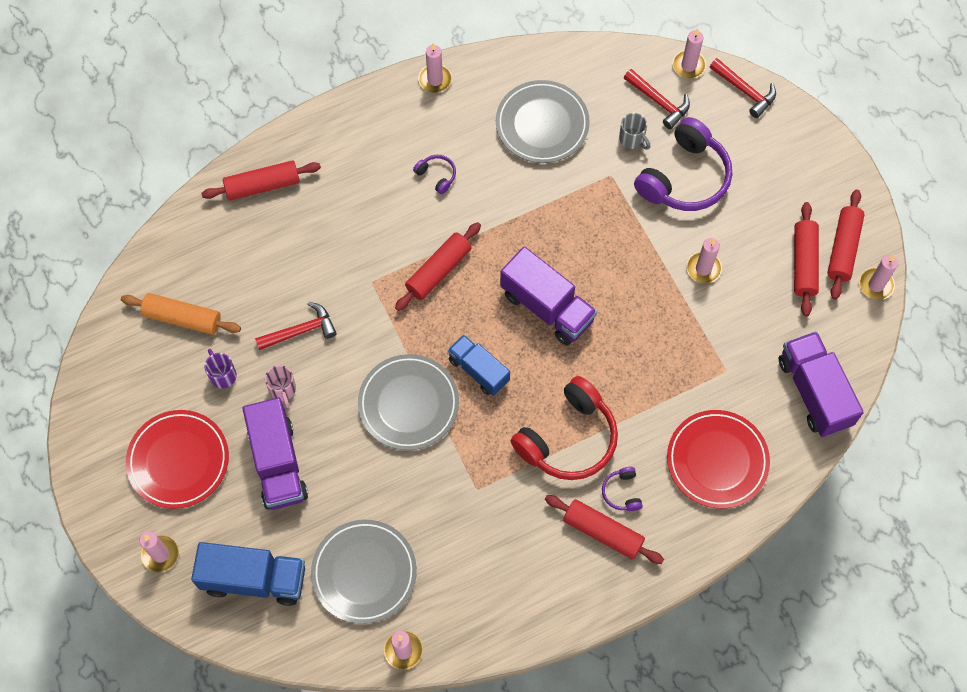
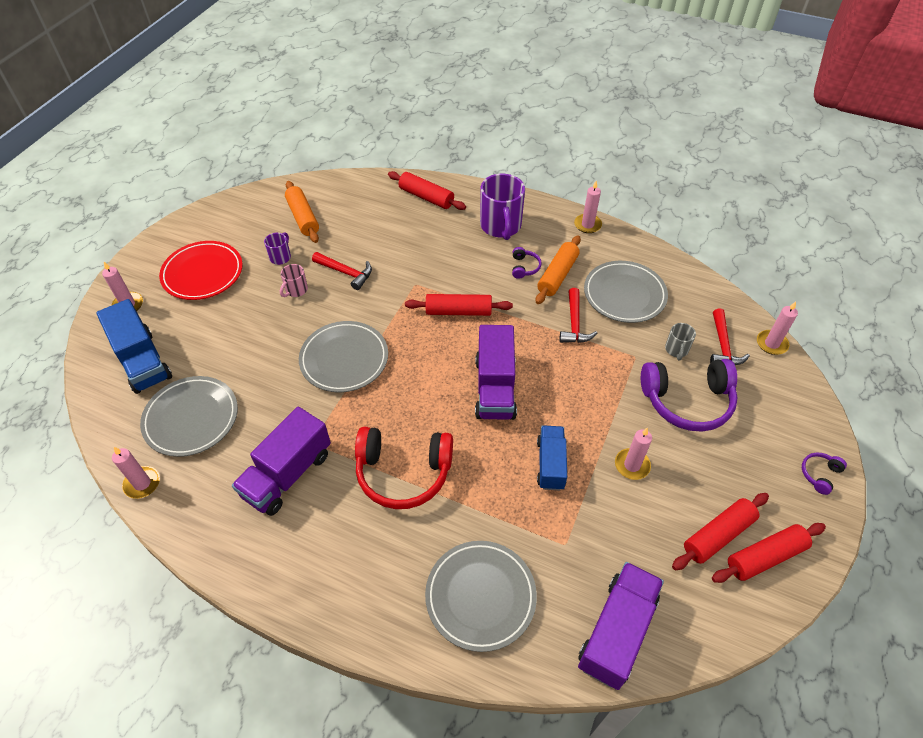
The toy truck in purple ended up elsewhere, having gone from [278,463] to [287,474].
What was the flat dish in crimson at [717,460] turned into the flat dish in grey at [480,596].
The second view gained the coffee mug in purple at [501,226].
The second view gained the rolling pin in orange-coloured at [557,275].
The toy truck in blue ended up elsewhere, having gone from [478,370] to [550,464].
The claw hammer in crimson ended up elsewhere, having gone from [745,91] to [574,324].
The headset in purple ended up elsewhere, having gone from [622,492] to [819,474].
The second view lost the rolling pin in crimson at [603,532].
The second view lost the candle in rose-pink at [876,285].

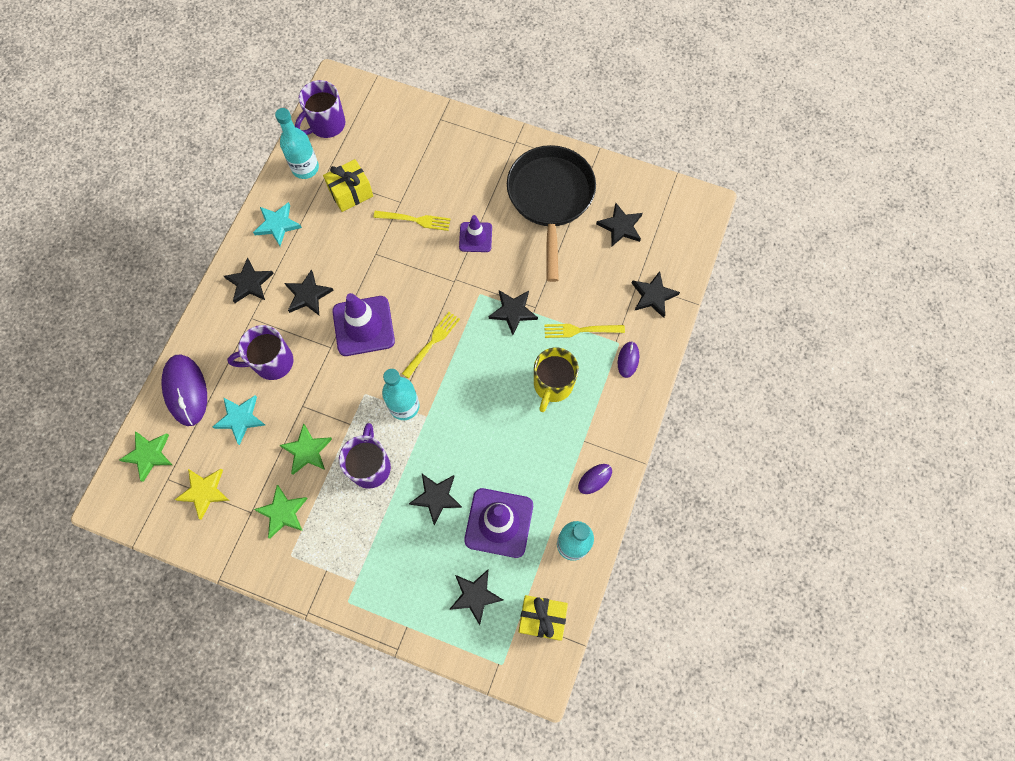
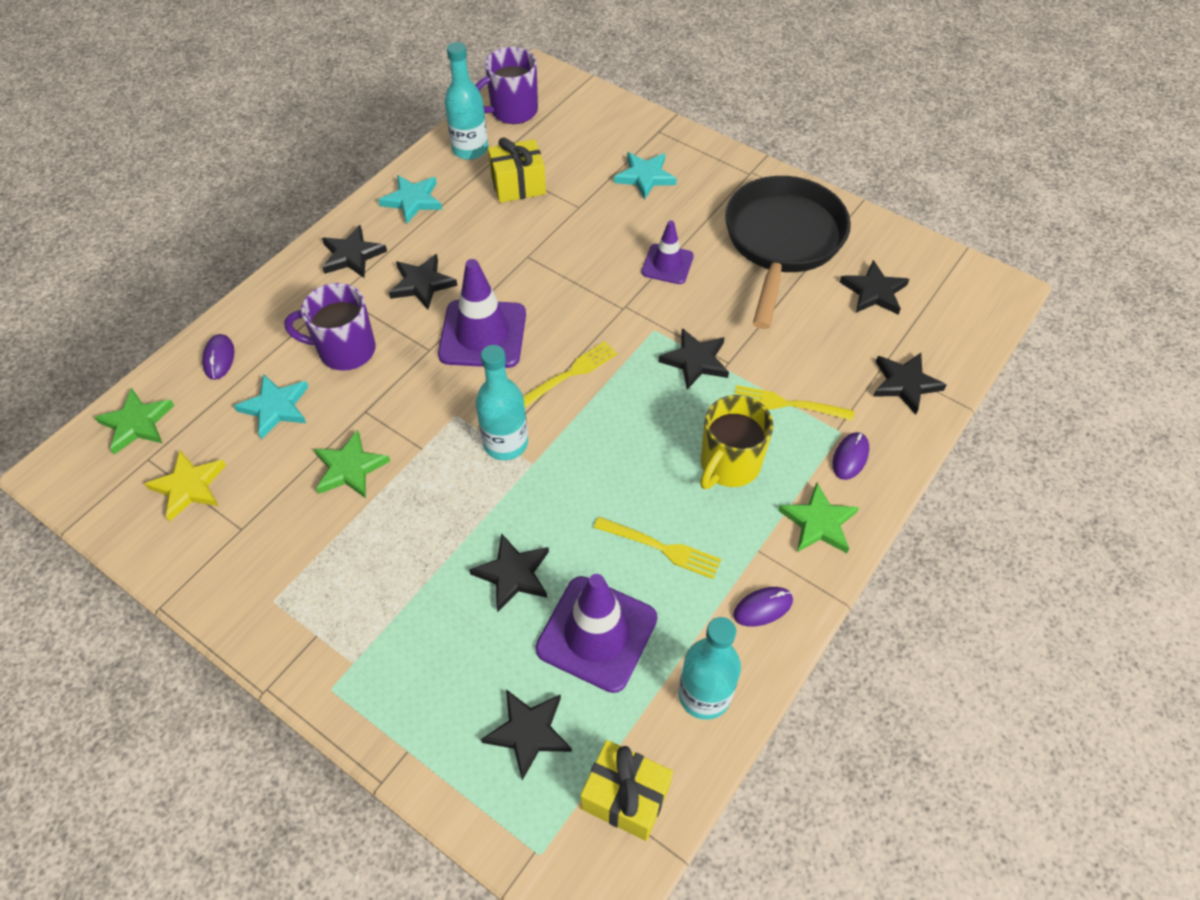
The size of the computer mouse in purple at [186,390] changed by a factor of 0.51.
The table fork in yellow ended up elsewhere, having gone from [415,220] to [662,548].
The second view gained the star in aqua at [645,177].
The star in leaf-green ended up elsewhere, having gone from [282,512] to [818,522].
The second view lost the coffee mug in purple at [370,466].

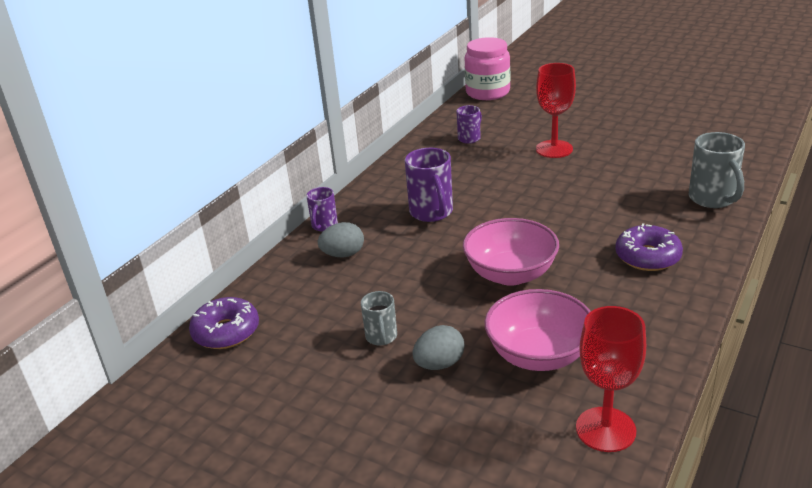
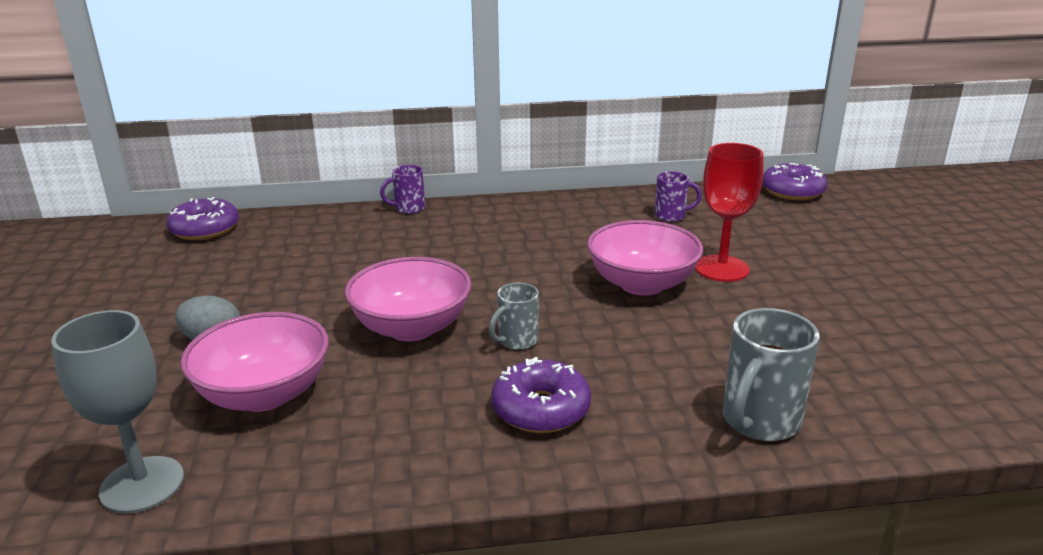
What was the chalice in crimson at [605,429] turned into the chalice in grey at [142,484].
The coffee mug in grey ended up elsewhere, having gone from [381,337] to [516,341].
The second view gained the deep dish in rose-pink at [642,284].
Where the jam jar in rose-pink stood at [487,92], the doughnut in purple came to stand at [792,191].
The second view lost the egg shape in grey at [343,254].
The second view lost the coffee mug in purple at [432,213].

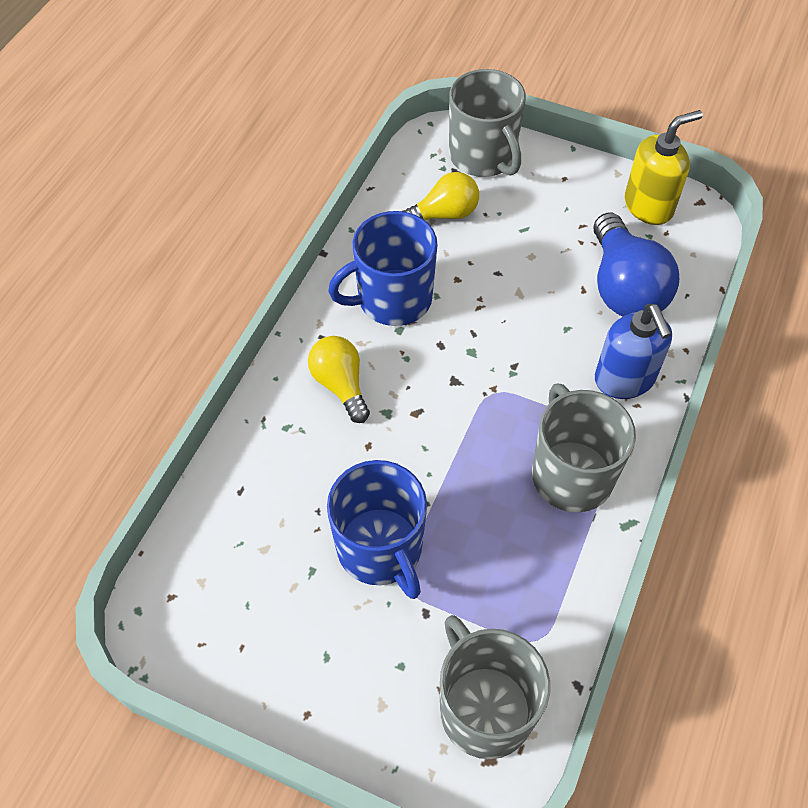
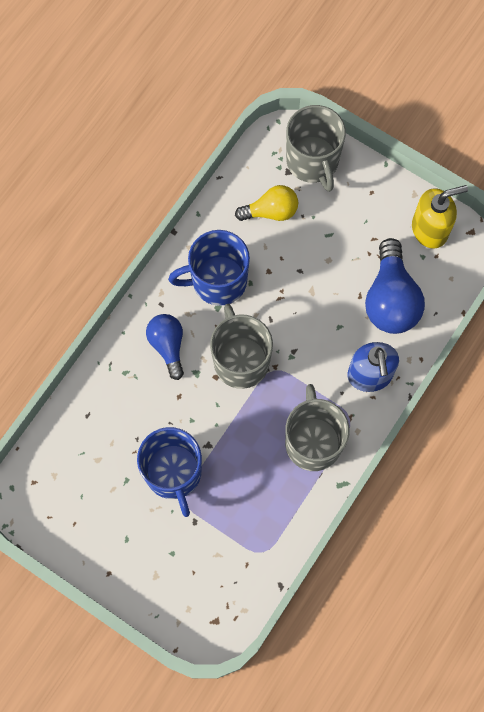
What was the bulb in yellow at [340,385] turned into the bulb in blue at [168,346].
The coffee mug in grey ended up elsewhere, having gone from [484,708] to [240,360].

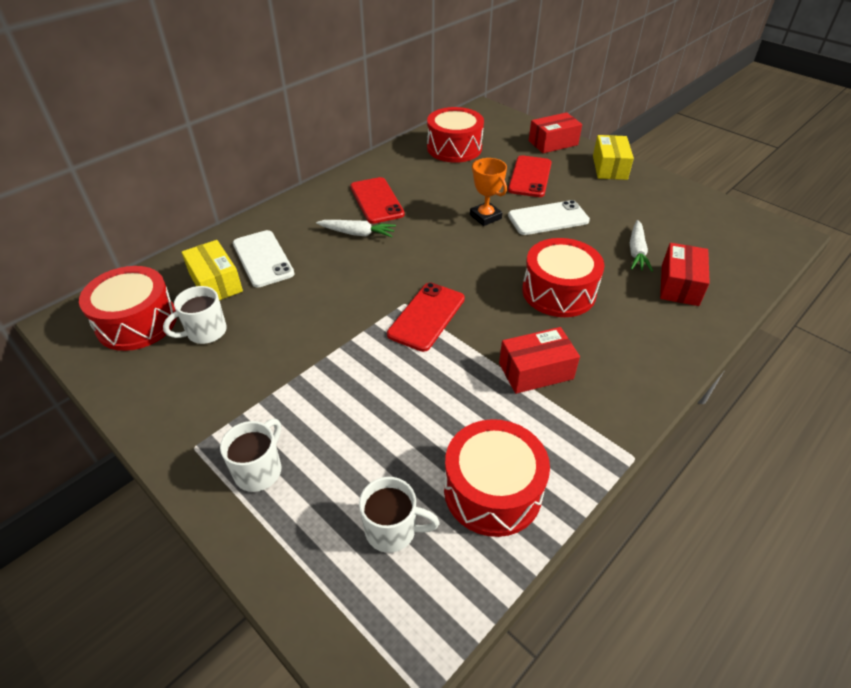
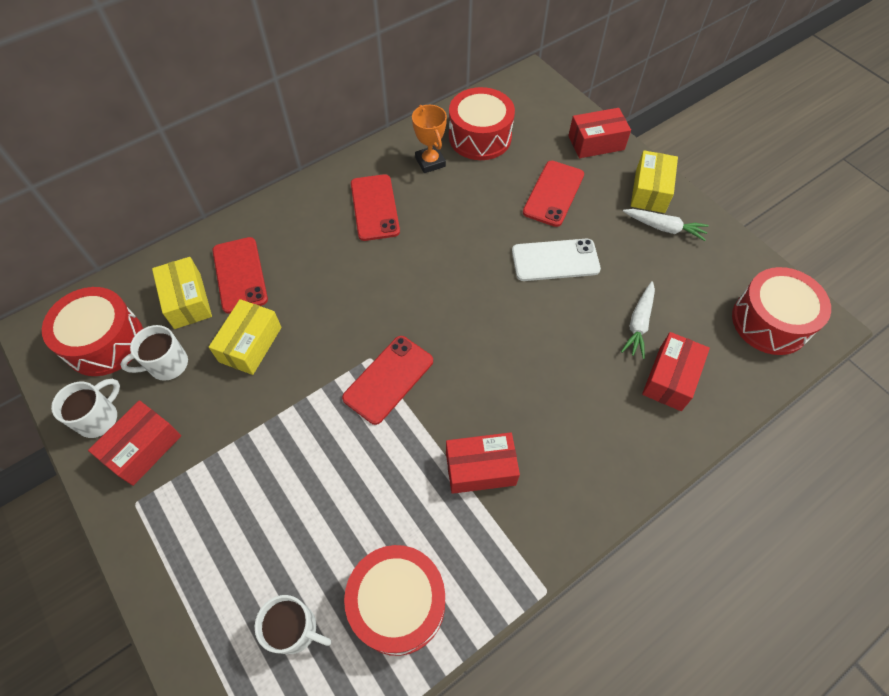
The coffee mug in white ended up elsewhere, having gone from [259,470] to [99,418].
The second view gained the package in crimson at [143,448].
The second view gained the package in yellow at [250,344].
What was the smartphone in white at [263,259] turned into the smartphone in crimson at [240,275].
The award cup in orange-coloured ended up elsewhere, having gone from [485,217] to [430,162].
The root vegetable in white ended up elsewhere, having gone from [357,233] to [664,228].
The drum in crimson ended up elsewhere, having gone from [558,292] to [770,321].

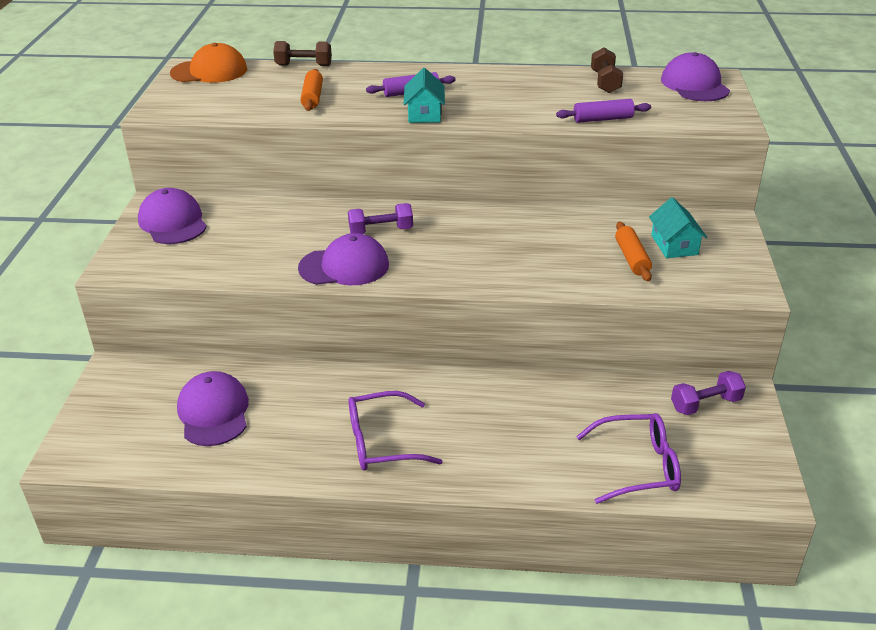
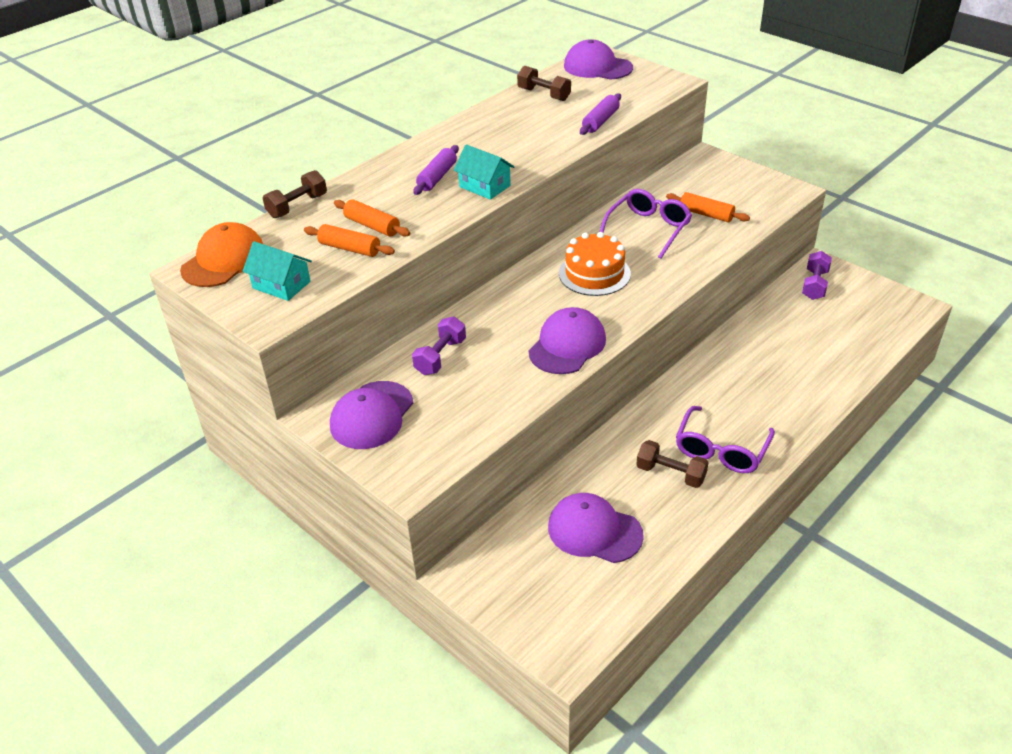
The toy house in aqua ended up elsewhere, having gone from [674,245] to [281,285].
The second view gained the rolling pin in orange-coloured at [349,248].
The peaked cap in purple at [173,222] ended up facing another way, 75 degrees counterclockwise from before.
The free weight in purple ended up elsewhere, having gone from [381,231] to [440,357].
The second view gained the gateau in orange-coloured at [594,273].
The glasses in purple ended up elsewhere, having gone from [638,466] to [648,229].
The second view gained the free weight in brown at [670,474].

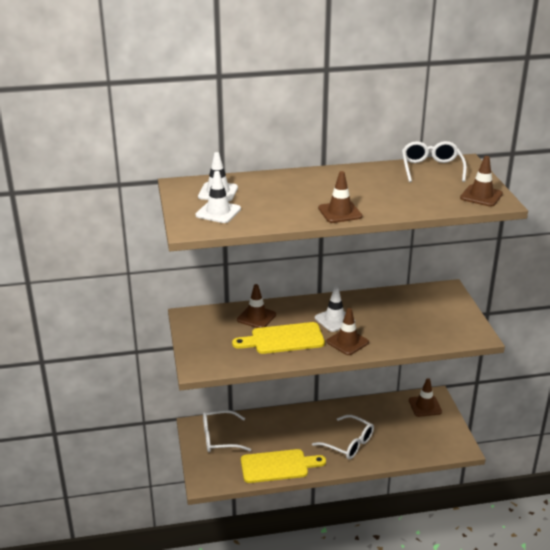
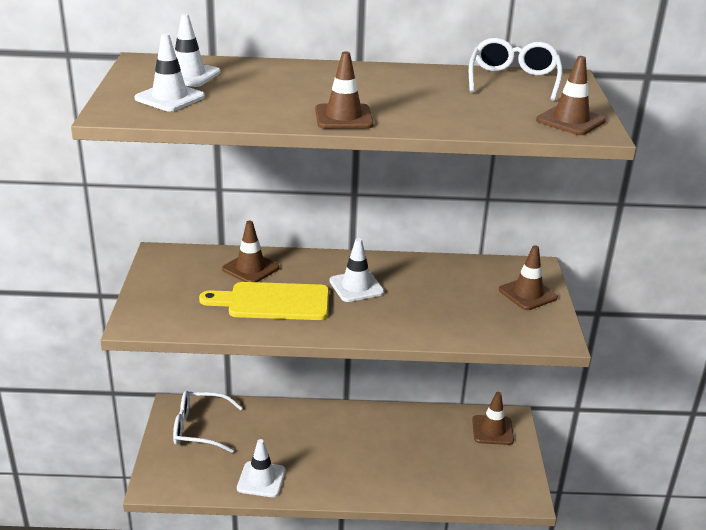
Where the bread board in yellow stood at [278,466], the safety cone in white came to stand at [261,479].
The safety cone in brown ended up elsewhere, having gone from [347,342] to [527,294].
The second view lost the glasses in white at [348,443].

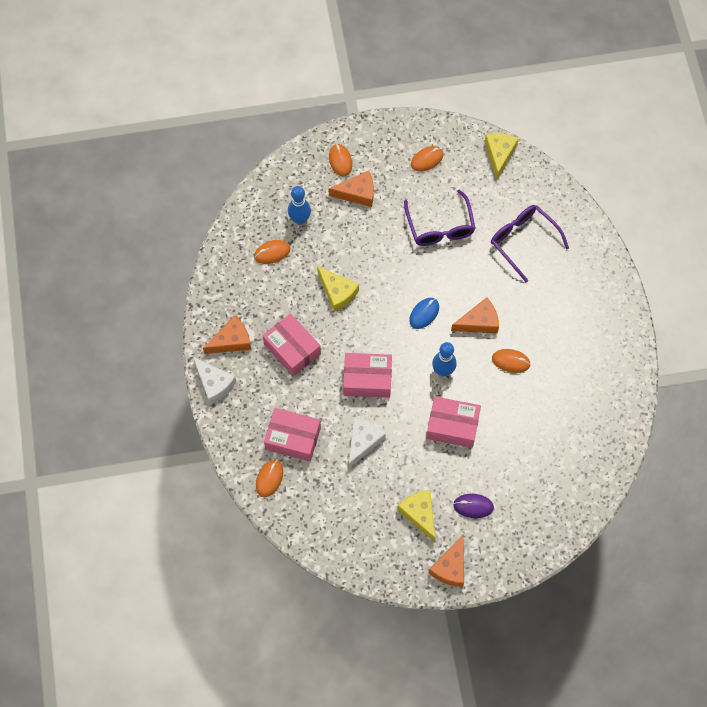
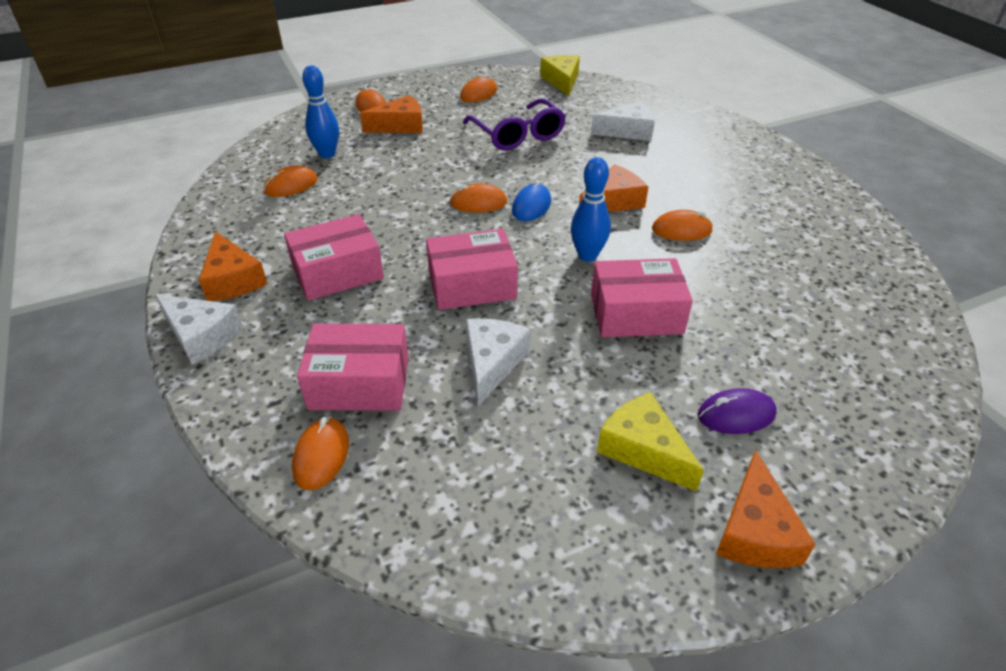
The cheese in orange-coloured at [231,341] ended up facing another way, 105 degrees clockwise from before.
The package in rose-pink at [292,349] ended up facing another way, 60 degrees counterclockwise from before.
The second view gained the computer mouse in orange-coloured at [478,203].
Where the glasses in purple stood at [523,241], the cheese in white came to stand at [628,131].
The second view lost the cheese in yellow at [337,292].

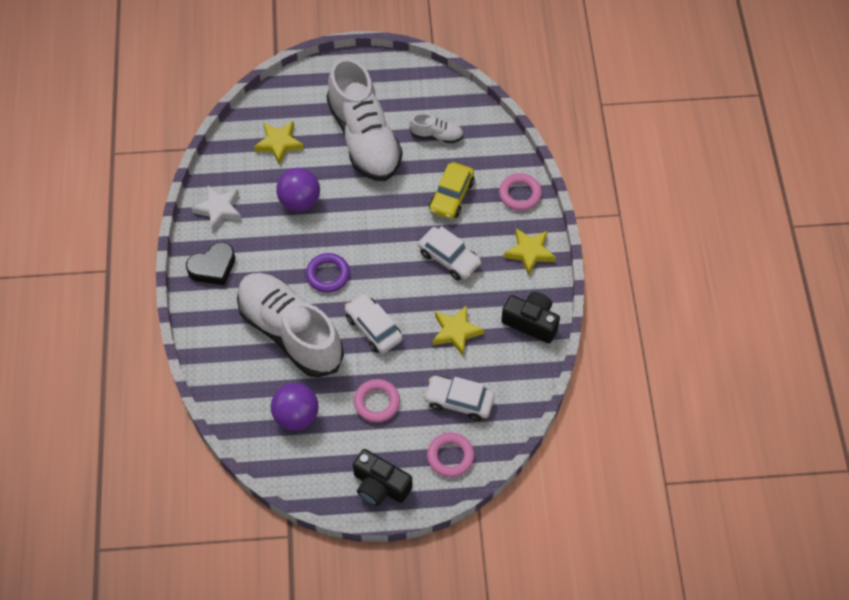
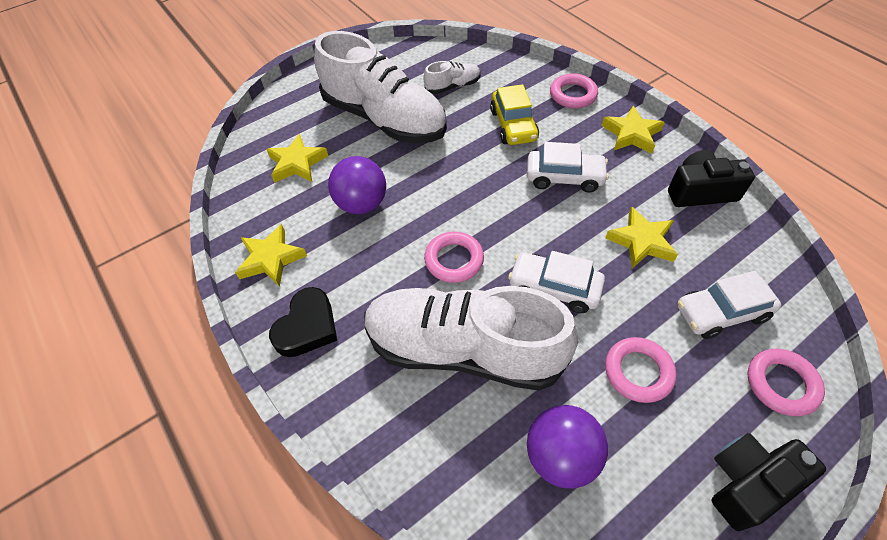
What was the star in white at [218,209] turned into the star in yellow at [271,259].
What was the ring in purple at [328,275] turned into the ring in rose-pink at [454,260].
The photo camera in black at [380,485] ended up facing another way, 150 degrees clockwise from before.

